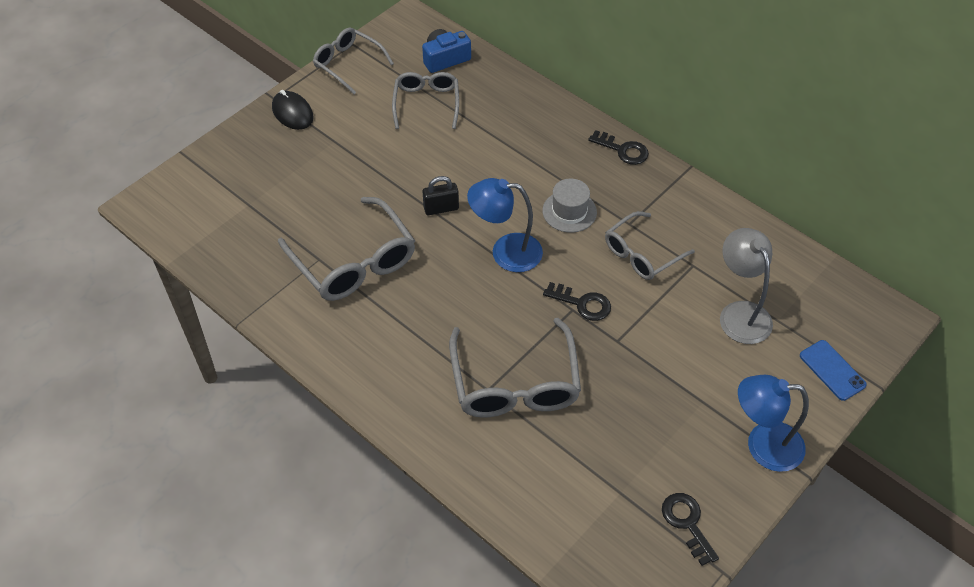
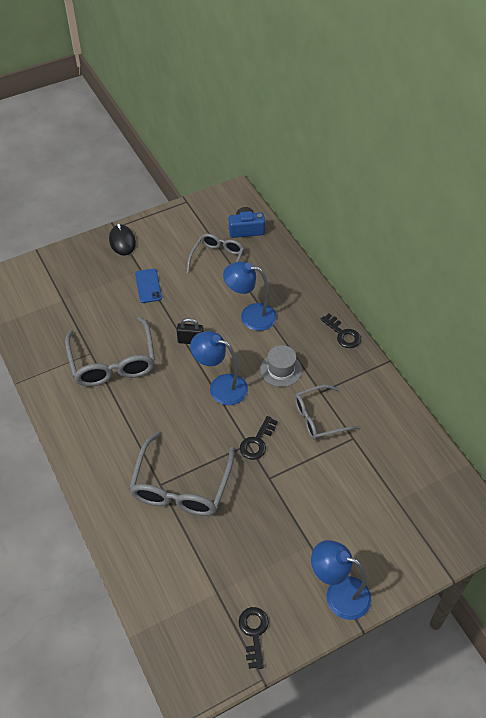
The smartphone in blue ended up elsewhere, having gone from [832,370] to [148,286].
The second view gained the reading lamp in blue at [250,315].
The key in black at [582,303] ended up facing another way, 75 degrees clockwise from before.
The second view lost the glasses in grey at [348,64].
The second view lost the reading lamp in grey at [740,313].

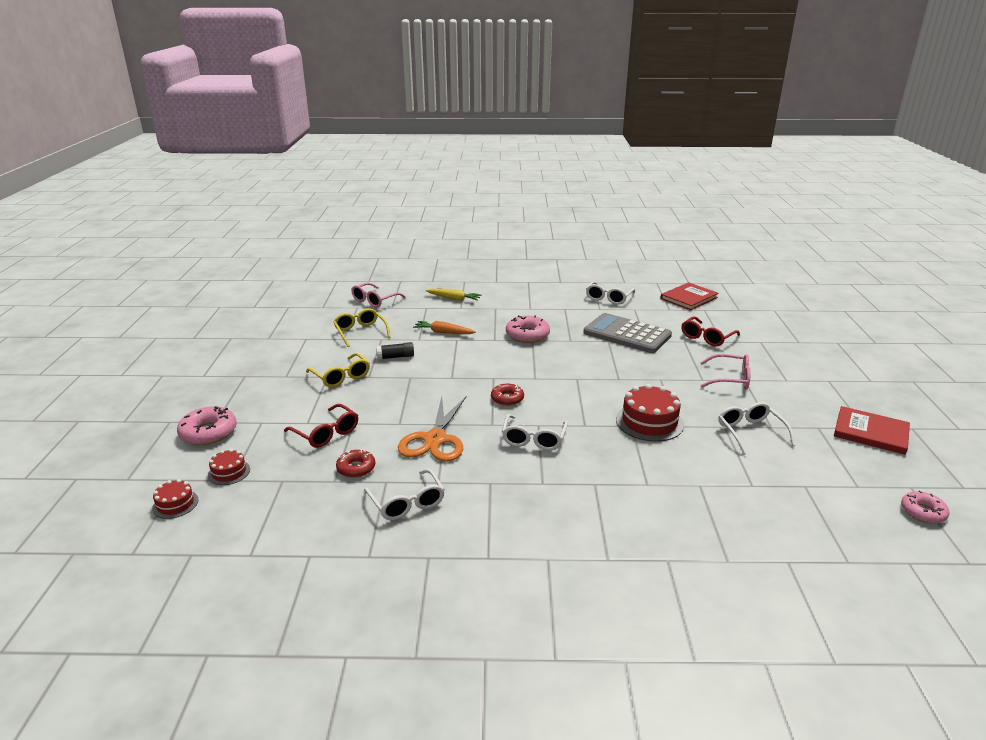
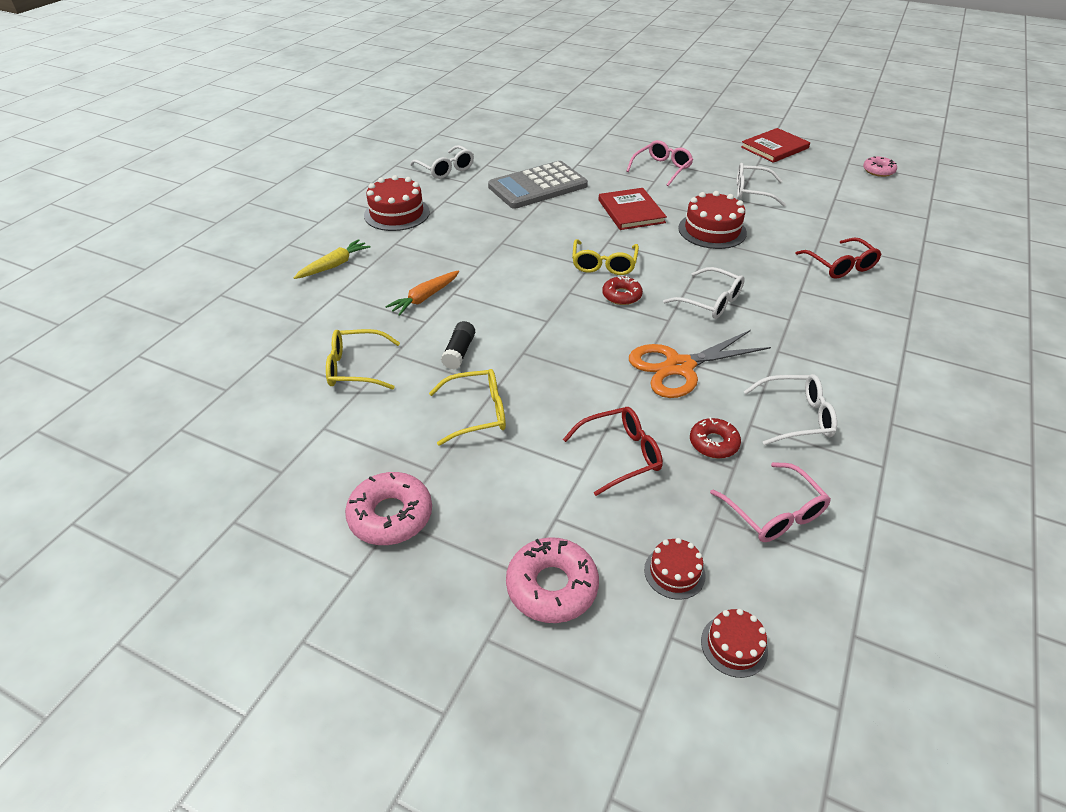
The doughnut in rose-pink ended up elsewhere, having gone from [527,335] to [390,515].
The second view gained the gateau in crimson at [397,213].
The second view gained the glasses in yellow at [604,264].
The book in crimson ended up elsewhere, having gone from [689,298] to [631,211].
The scissors in orange-coloured at [435,439] ended up facing another way, 120 degrees clockwise from before.
The glasses in rose-pink ended up elsewhere, having gone from [375,300] to [774,513].
The glasses in crimson ended up elsewhere, having gone from [707,337] to [840,266].

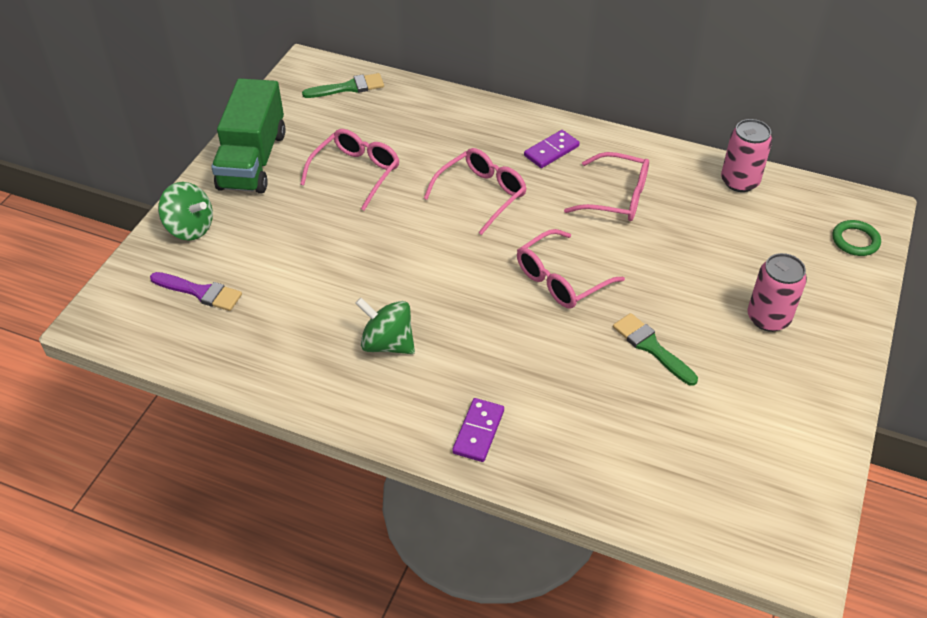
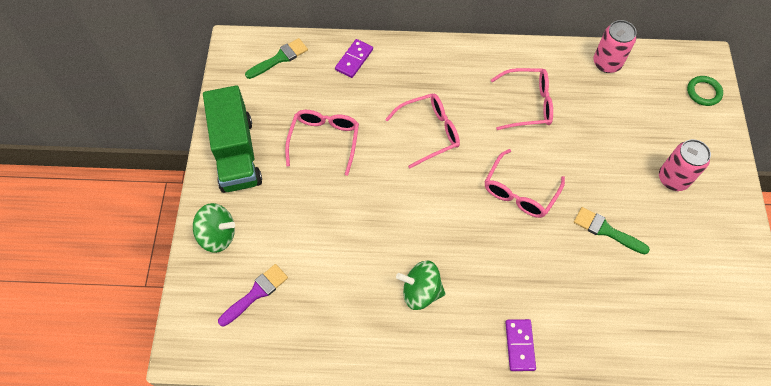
The brush in purple at [200,292] ended up facing another way, 45 degrees counterclockwise from before.
The domino tile in purple ended up elsewhere, having gone from [551,151] to [354,59].
The glasses in rose-pink at [481,195] ended up facing another way, 45 degrees clockwise from before.

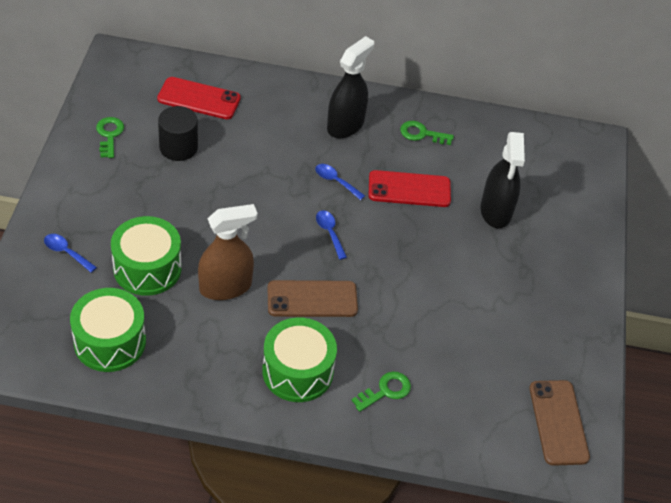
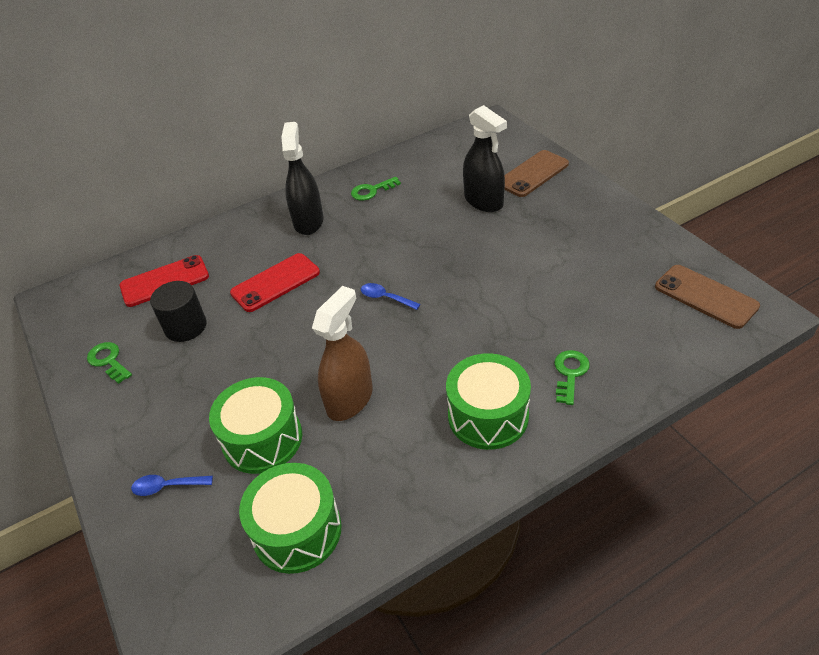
The smartphone in crimson ended up elsewhere, having gone from [409,189] to [275,283].
The smartphone in brown ended up elsewhere, having gone from [312,299] to [533,174].
The second view lost the spoon in blue at [335,181].

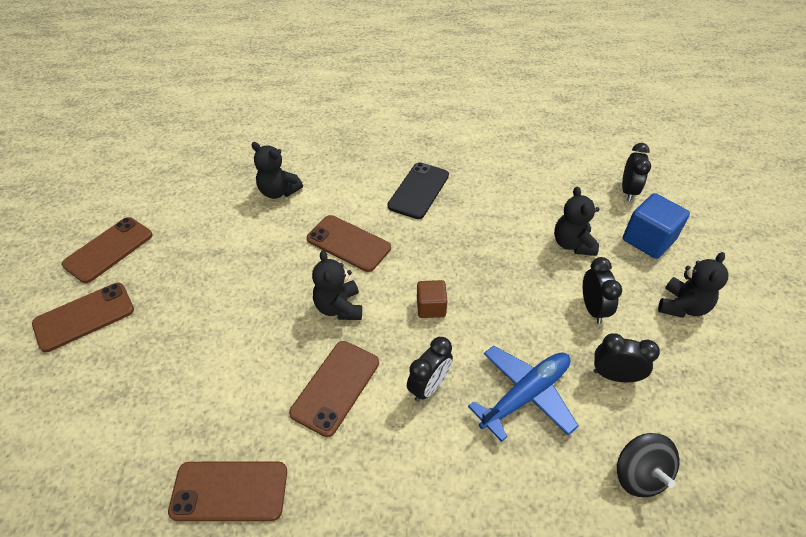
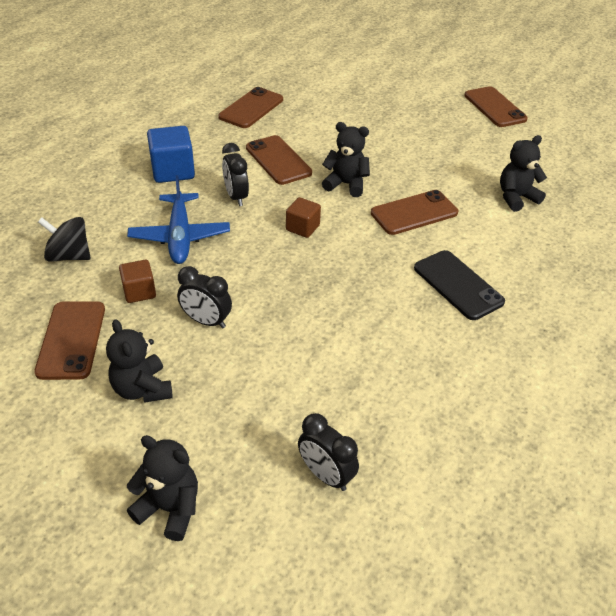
The smartphone in brown ended up elsewhere, having gone from [84,317] to [71,340].
Where the bedside clock in black stood at [614,375], the cube in brown came to stand at [139,292].
The teddy in black ended up elsewhere, having gone from [572,244] to [170,508].
The cube in blue ended up elsewhere, having gone from [648,240] to [173,171].

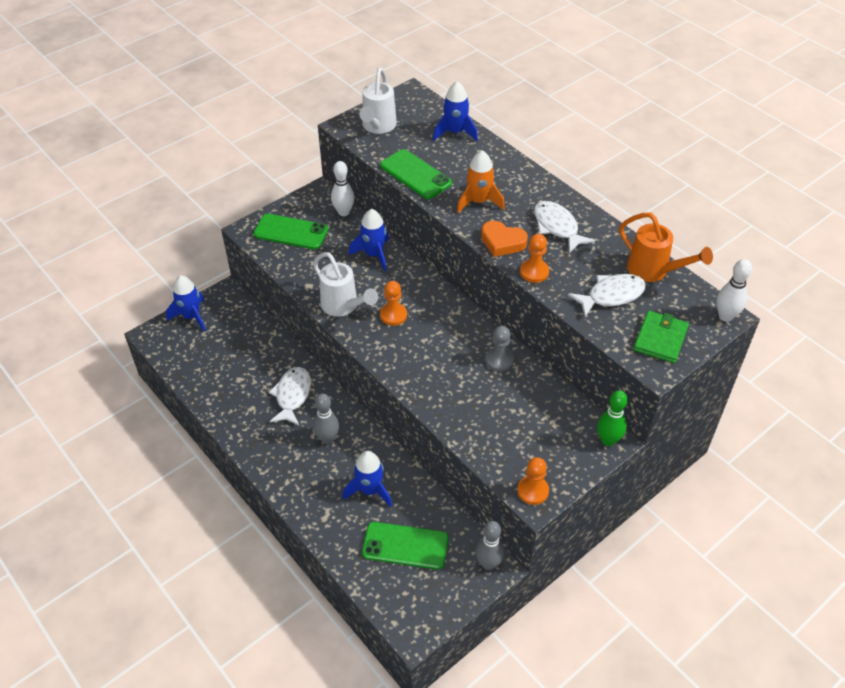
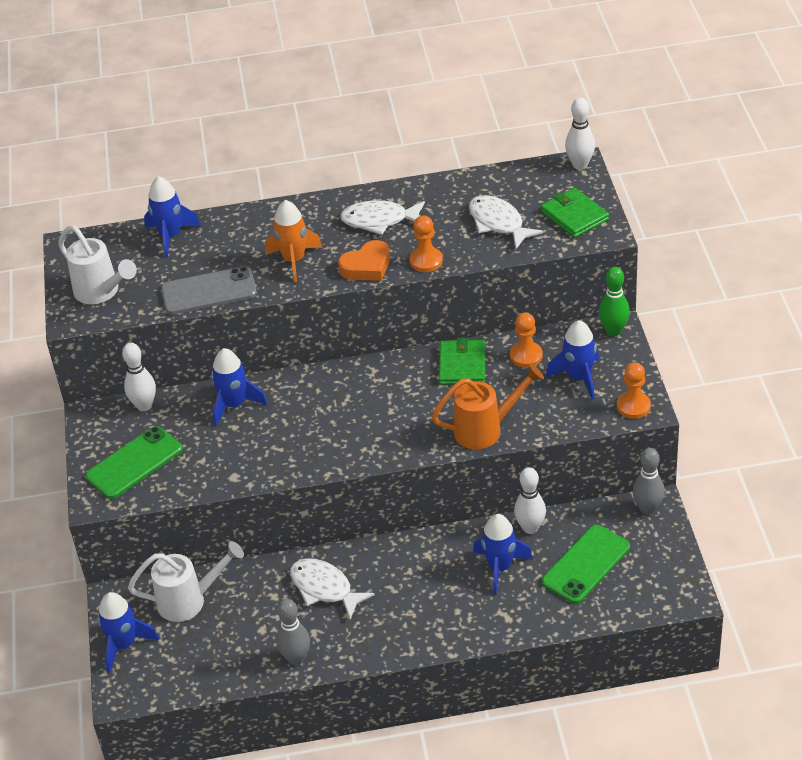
The watering can in white ended up elsewhere, having gone from [344,306] to [190,600].
What was the smartphone in leaf-green at [415,174] turned into the smartphone in grey at [209,291].
The bowling pin in grey ended up elsewhere, having gone from [327,438] to [296,658].
The watering can in orange-coloured ended up elsewhere, having gone from [654,271] to [486,429].
Where the game pawn in grey stood at [499,360], the billfold in leaf-green came to stand at [462,365].
The fish figure in white at [611,295] ended up facing another way, 45 degrees counterclockwise from before.
The game pawn in orange-coloured ended up elsewhere, having gone from [393,315] to [526,356].
The second view gained the bowling pin in white at [530,528].
The second view gained the toy rocket in blue at [578,378].

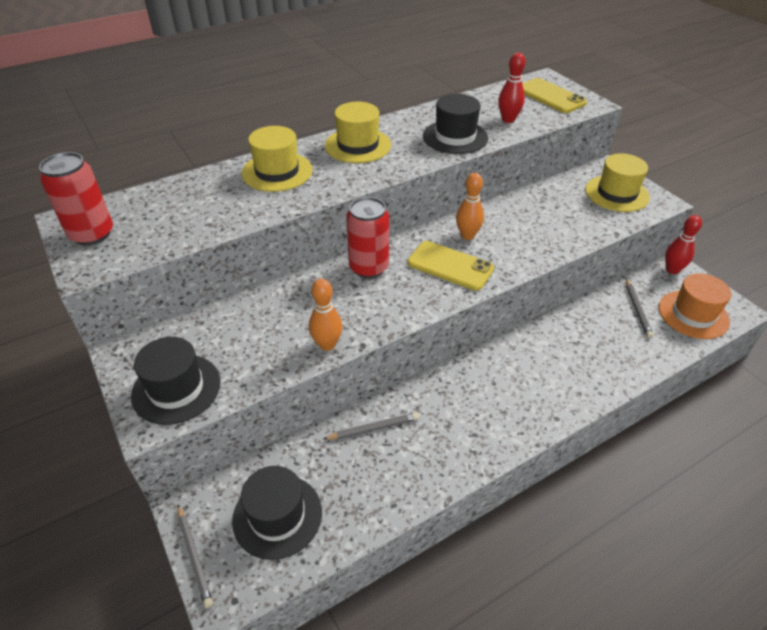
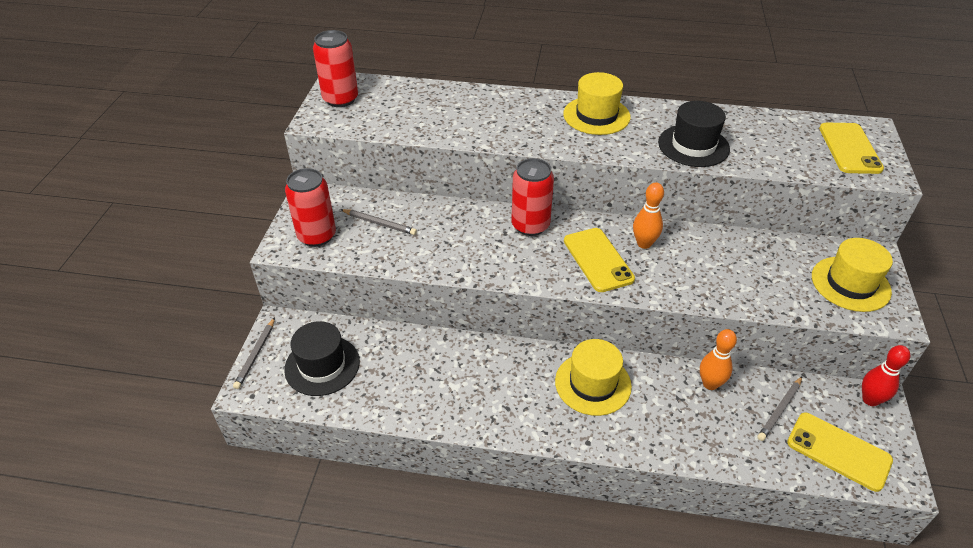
Where the hat in black stood at [176,388], the soda can in crimson came to stand at [317,236].
The lead pencil in grey ended up elsewhere, having gone from [373,428] to [379,224].
The hat in yellow ended up elsewhere, having gone from [277,172] to [593,383].
The bowling pin in orange-coloured ended up elsewhere, having gone from [327,344] to [710,384].
Where the hat in orange-coloured stood at [693,314], the smartphone in yellow came to stand at [838,451].
The second view lost the bowling pin in crimson at [508,120].

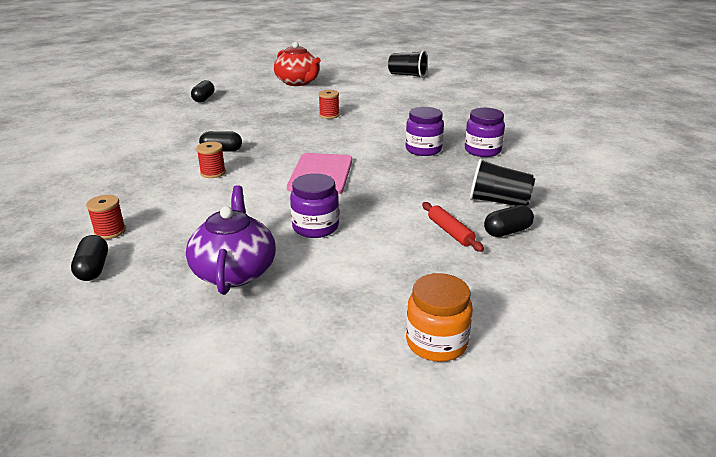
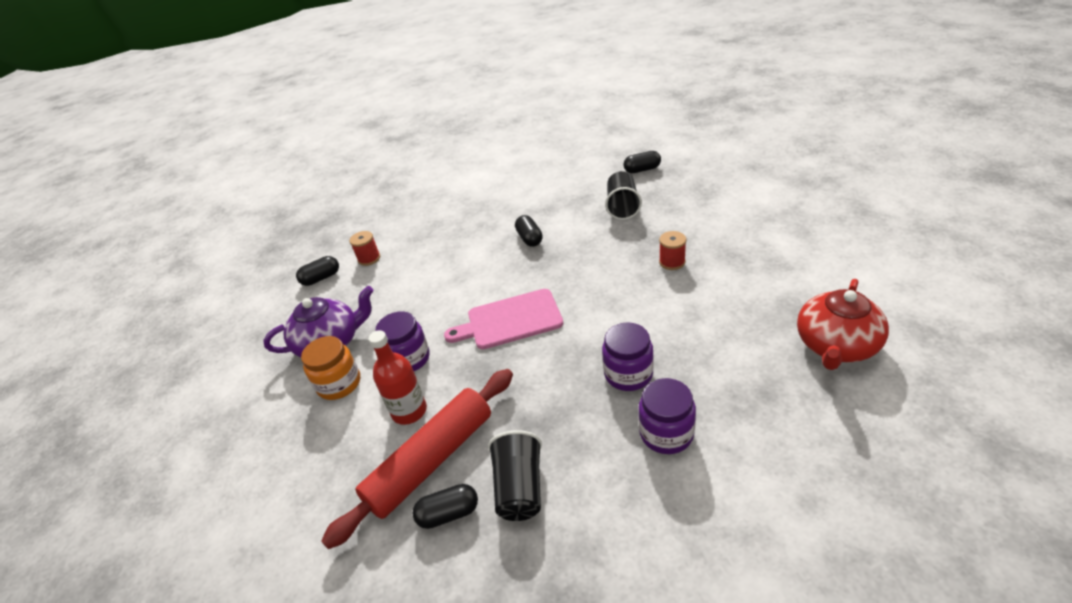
The jam jar in orange-coloured ended up elsewhere, having gone from [436,342] to [339,384].
The size of the rolling pin in crimson at [450,232] changed by a factor of 2.18.
The second view gained the bottle in crimson at [409,411].
The pill shape in black at [507,231] ended up facing another way, 60 degrees counterclockwise from before.
The tumbler in black ended up elsewhere, having gone from [407,75] to [622,207].
The china teapot in crimson ended up elsewhere, having gone from [298,82] to [835,346].
The second view lost the reel of thread in crimson at [213,173].

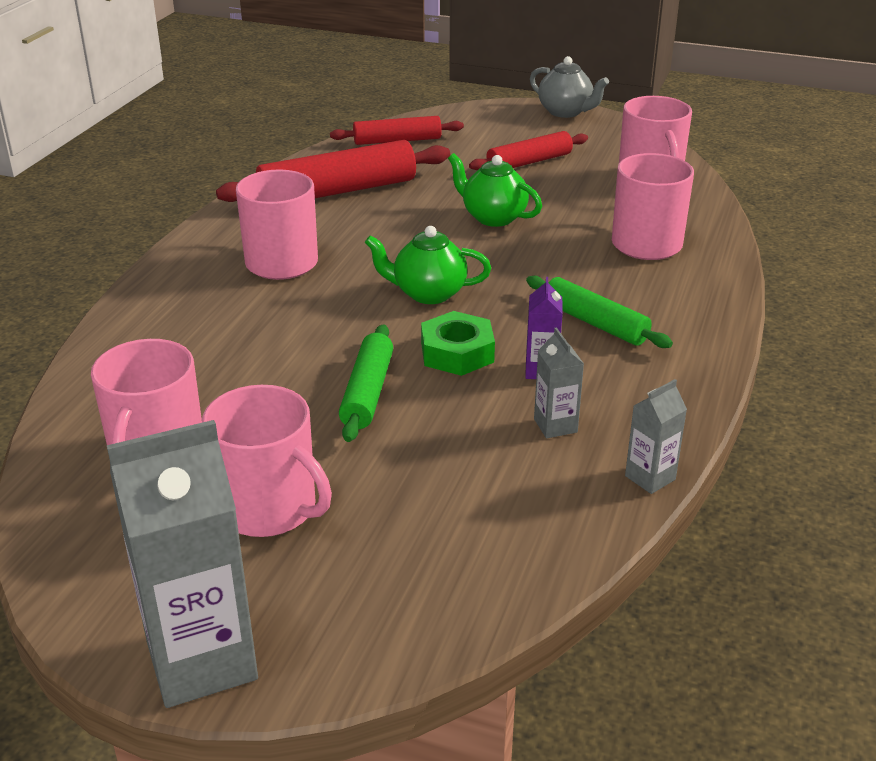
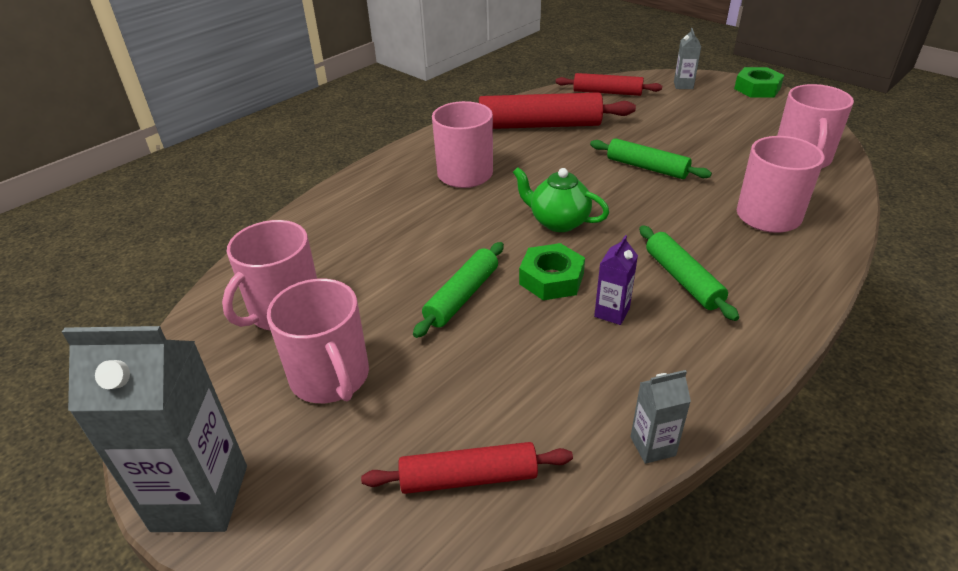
The rolling pin in crimson ended up elsewhere, having gone from [529,162] to [468,478].
Where the china teapot in leaf-green stood at [493,217], the rolling pin in leaf-green came to stand at [647,167].
The milk carton in grey ended up elsewhere, having gone from [555,425] to [683,85].
Where the china teapot in grey stood at [565,112], the hex nut in leaf-green came to stand at [757,88].

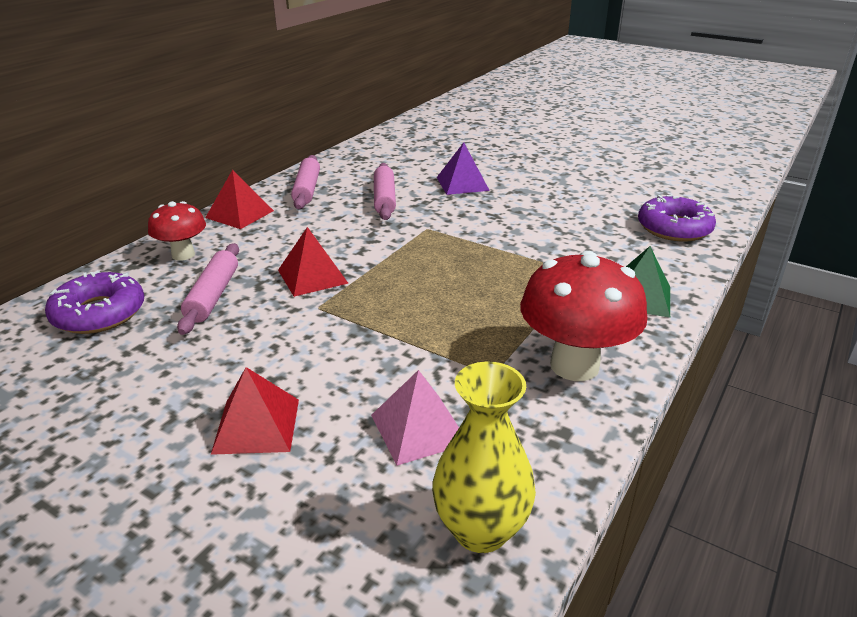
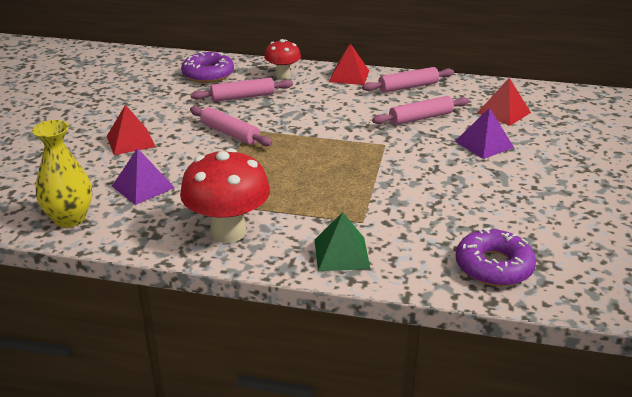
What was the pyramid in rose-pink at [419,429] turned into the pyramid in purple at [143,187].
The second view gained the rolling pin in rose-pink at [230,133].
The pyramid in crimson ended up elsewhere, having gone from [312,276] to [504,112].

